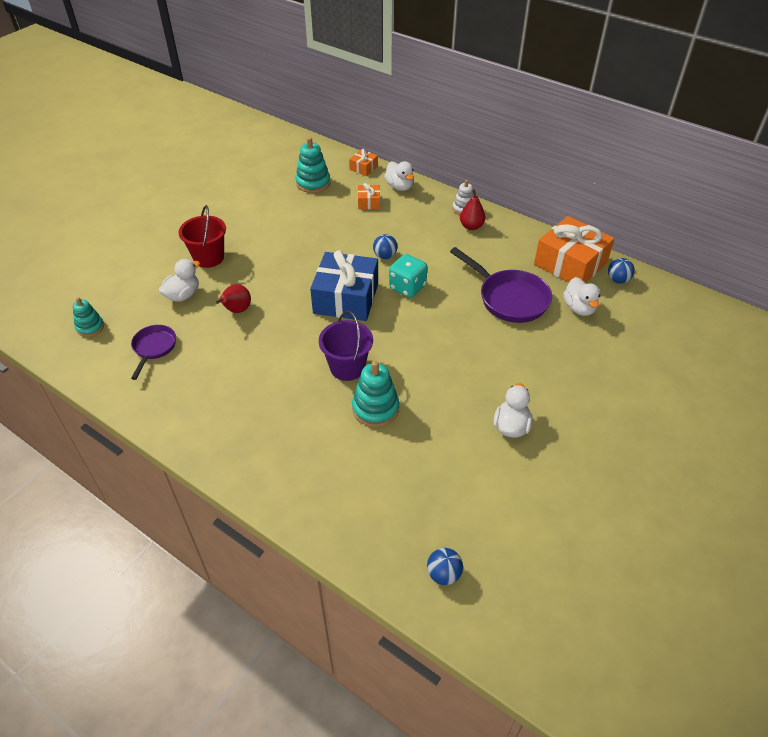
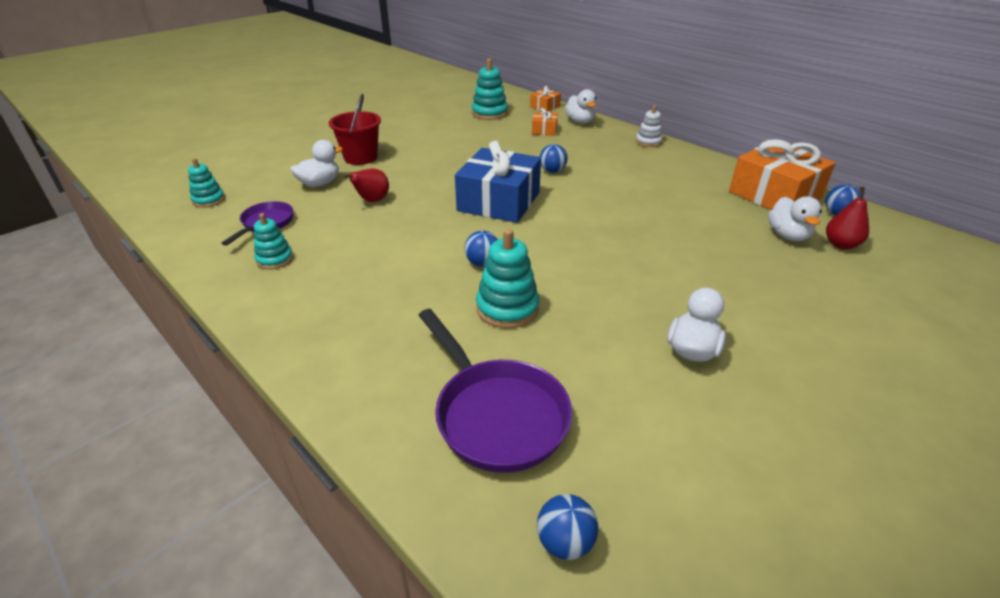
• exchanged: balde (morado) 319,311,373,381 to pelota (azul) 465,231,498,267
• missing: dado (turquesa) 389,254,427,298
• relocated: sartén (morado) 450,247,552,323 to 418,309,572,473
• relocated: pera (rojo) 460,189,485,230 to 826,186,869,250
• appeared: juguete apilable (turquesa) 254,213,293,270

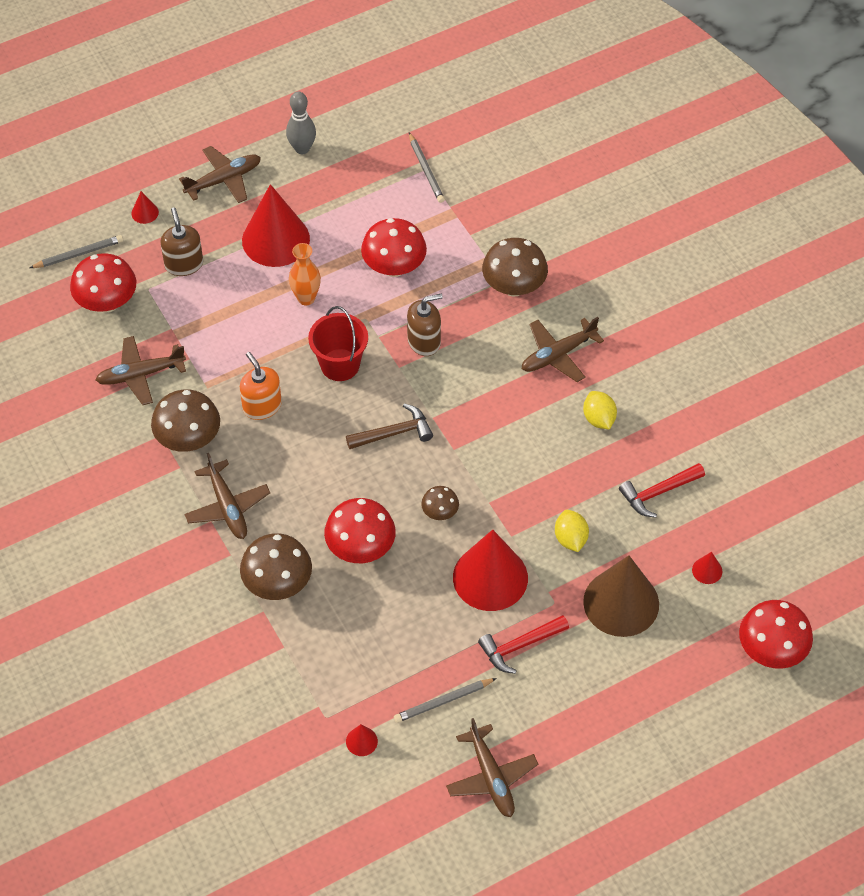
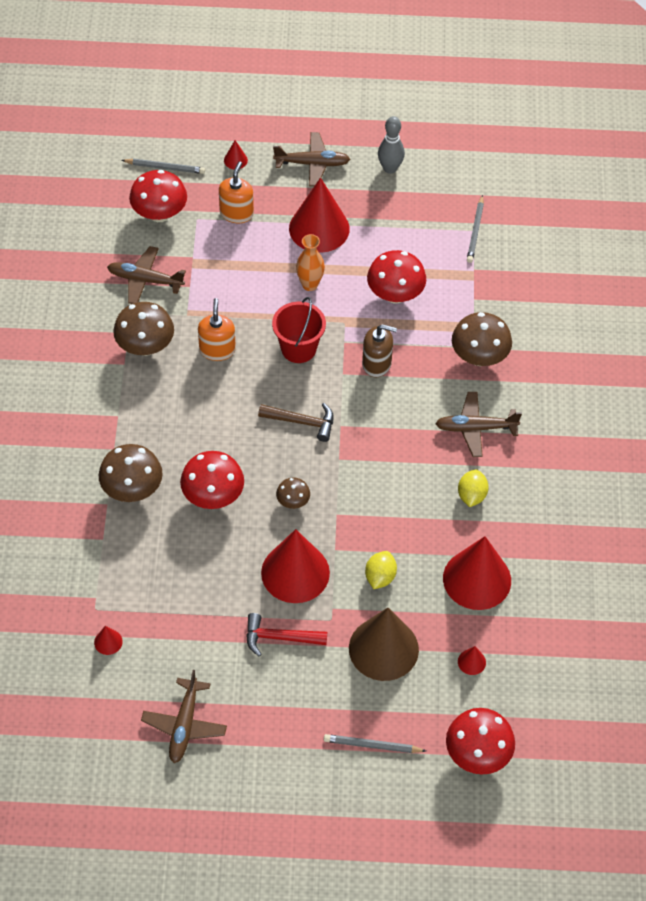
• colour: dispensador de jabón (marrón) 161,208,203,276 to dispensador de jabón (naranja) 219,161,254,223
• missing: avión (marrón) 184,453,270,539
• relocated: lápiz (gris) 394,678,497,723 to 324,734,426,753
• exchanged: martillo (rojo) 619,463,705,518 to cono (rojo) 443,536,511,610

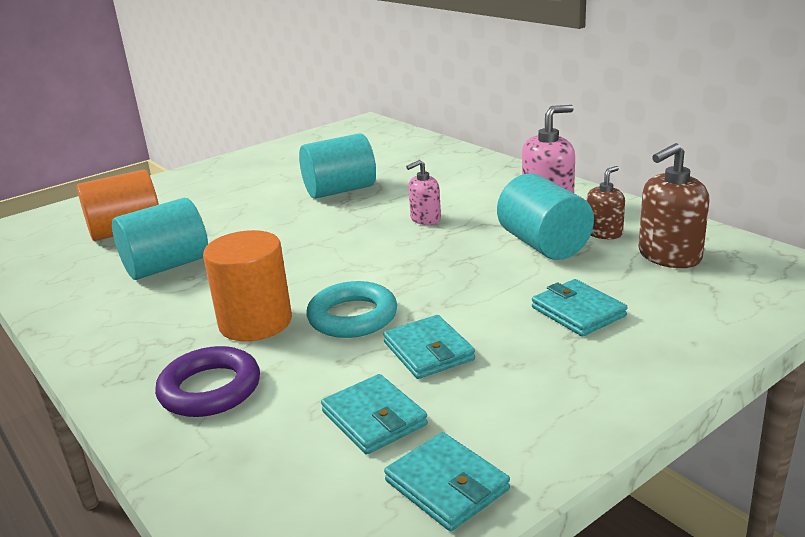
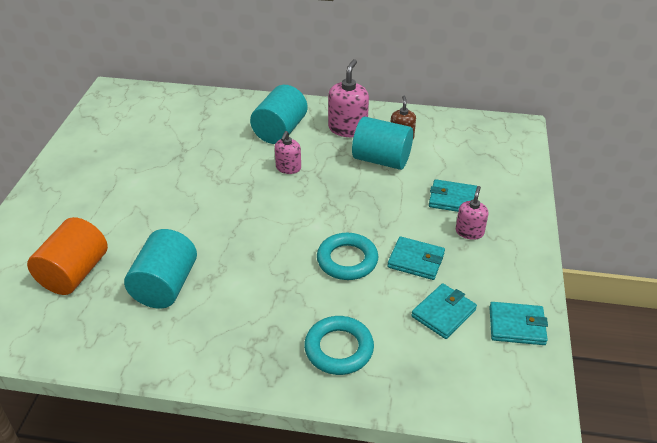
• colour: anillo (morado) 155,346,260,417 to anillo (turquesa) 304,316,374,375
• missing: cilindro (naranja) 203,230,292,341
• relocated: cilindro (turquesa) 299,133,376,199 to 250,85,307,144
• spun: cartera (turquesa) 321,374,428,455 = 411,283,477,339 60 degrees counterclockwise
• missing: dispensador de jabón (marrón) 638,143,710,268
• appeared: dispensador de jabón (rosa) 456,186,488,240

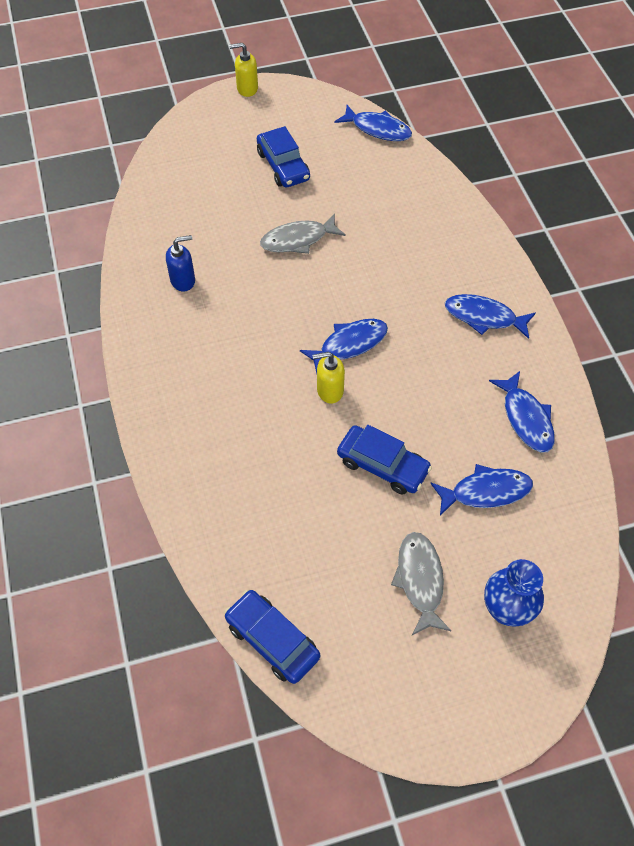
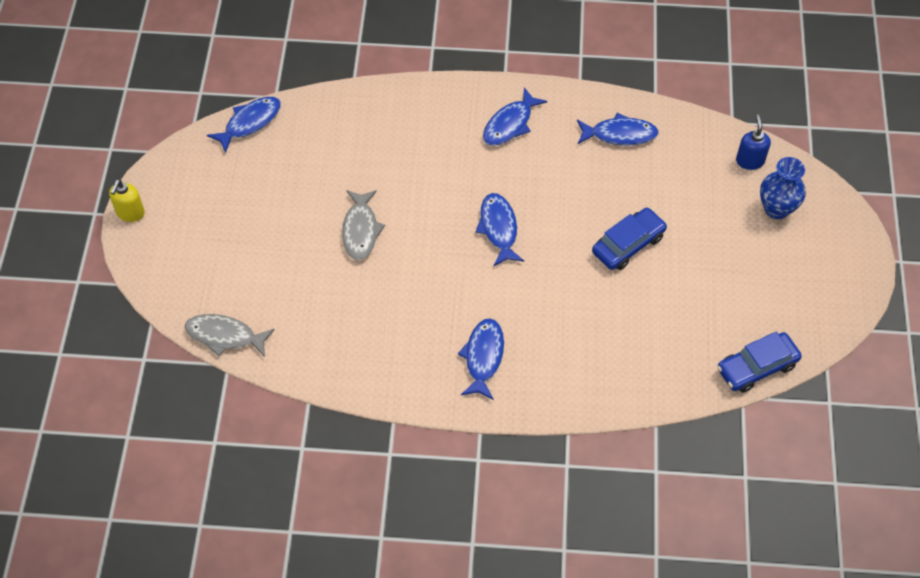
• relocated: dispensador de jabón (azul) 166,235,195,291 to 736,115,771,170
• missing: coche (azul) 257,126,310,187
• missing: dispensador de jabón (amarillo) 312,352,345,404
• relocated: pez (gris) 391,532,451,635 to 185,314,275,357
• relocated: pez (azul) 430,464,533,516 to 458,318,504,400

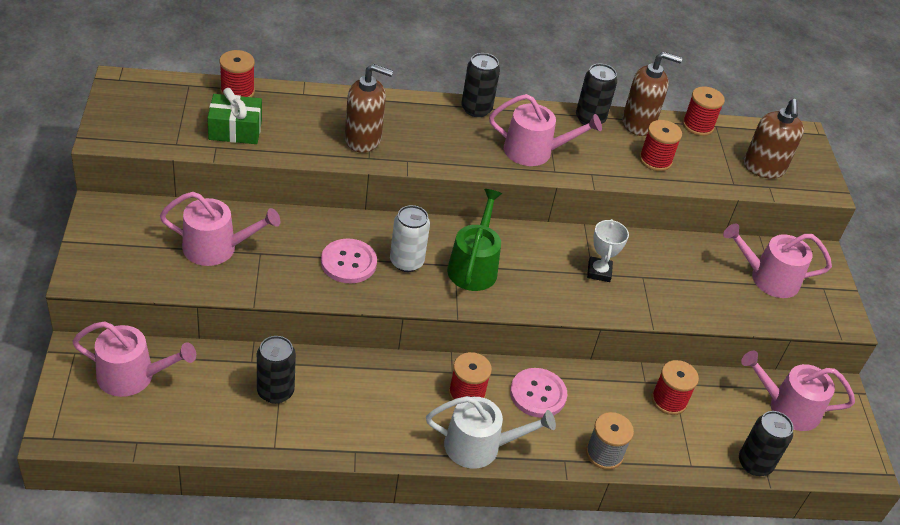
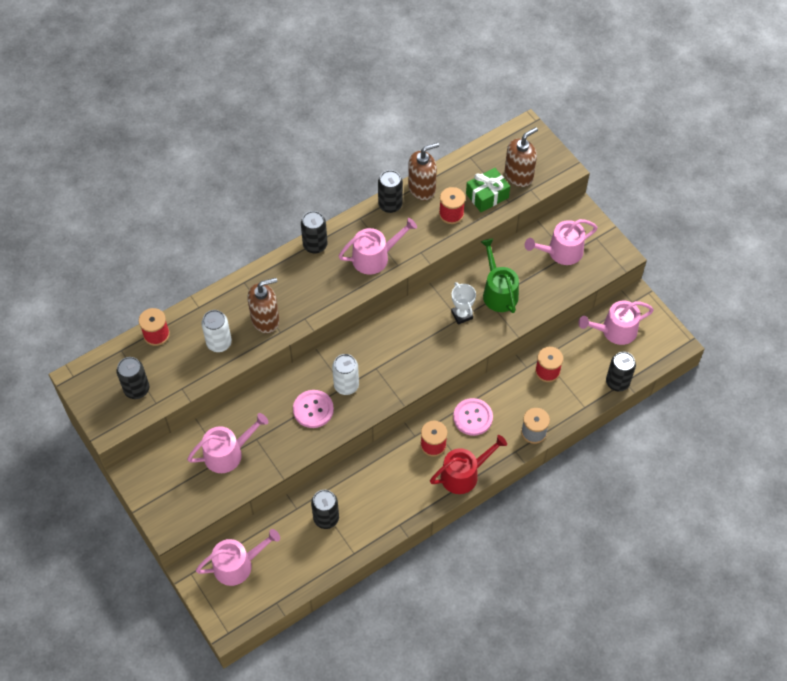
• relocated: regalo (verde) 207,88,262,144 to 466,168,510,212
• colour: regadera (blanco) 426,396,556,469 to regadera (rojo) 430,435,507,494
• relocated: regadera (verde) 447,189,502,291 to 481,239,519,313
• missing: carrete (rojo) 683,86,725,136
• spun: dispensador de jabón (marrón) 744,99,804,179 = 505,127,538,187 105 degrees counterclockwise
• appeared: lata (negro) 117,357,149,399
• appeared: lata (blanco) 201,310,232,352

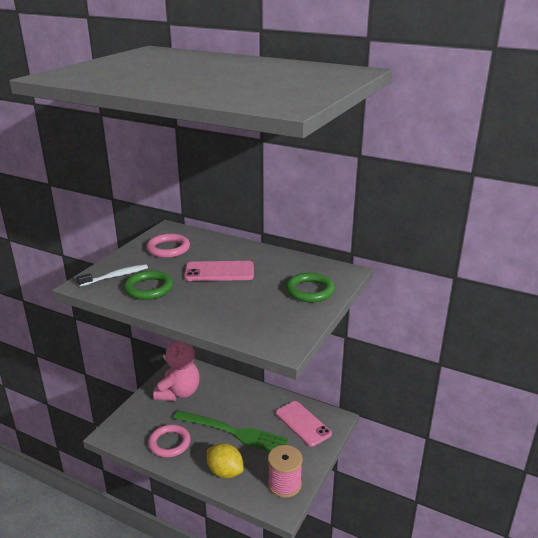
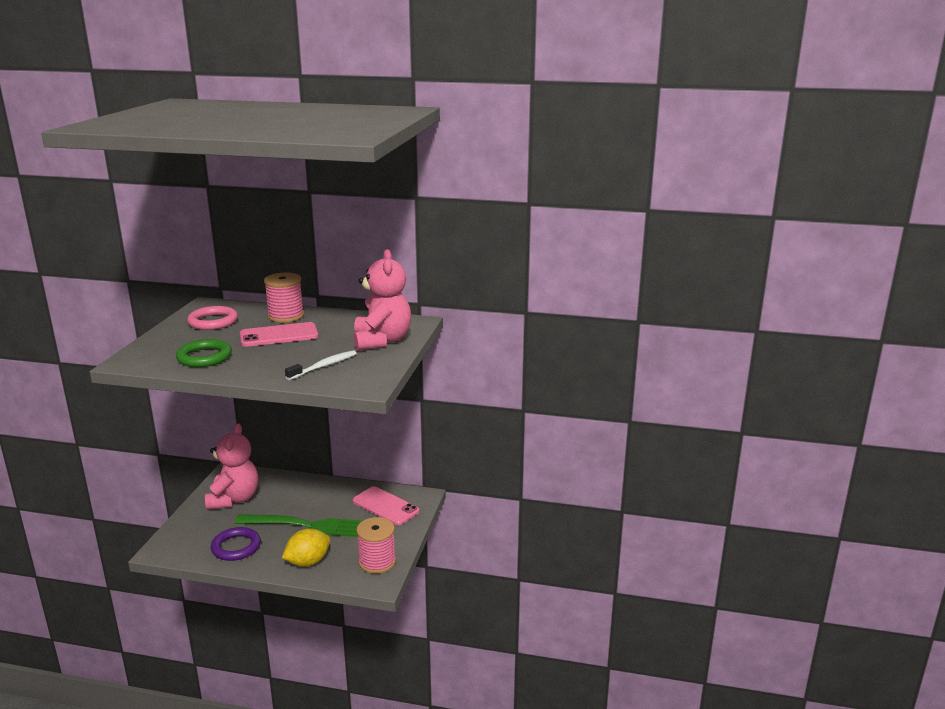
• relocated: cepillo de dientes (blanco) 77,264,148,287 to 285,350,357,380
• colour: anillo (rosa) 148,424,191,458 to anillo (morado) 211,527,261,561
• spun: limón (amarillo) 207,443,244,478 = 282,528,330,567 60 degrees counterclockwise
• exchanged: anillo (verde) 286,273,335,303 to osito (rosa) 354,249,411,351
• appeared: carrete (rosa) 264,272,304,323

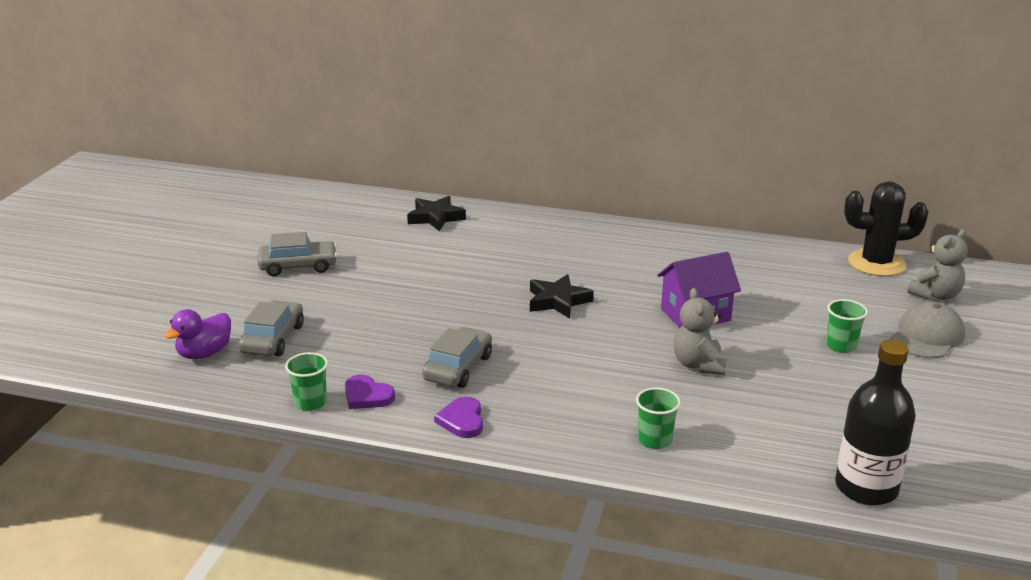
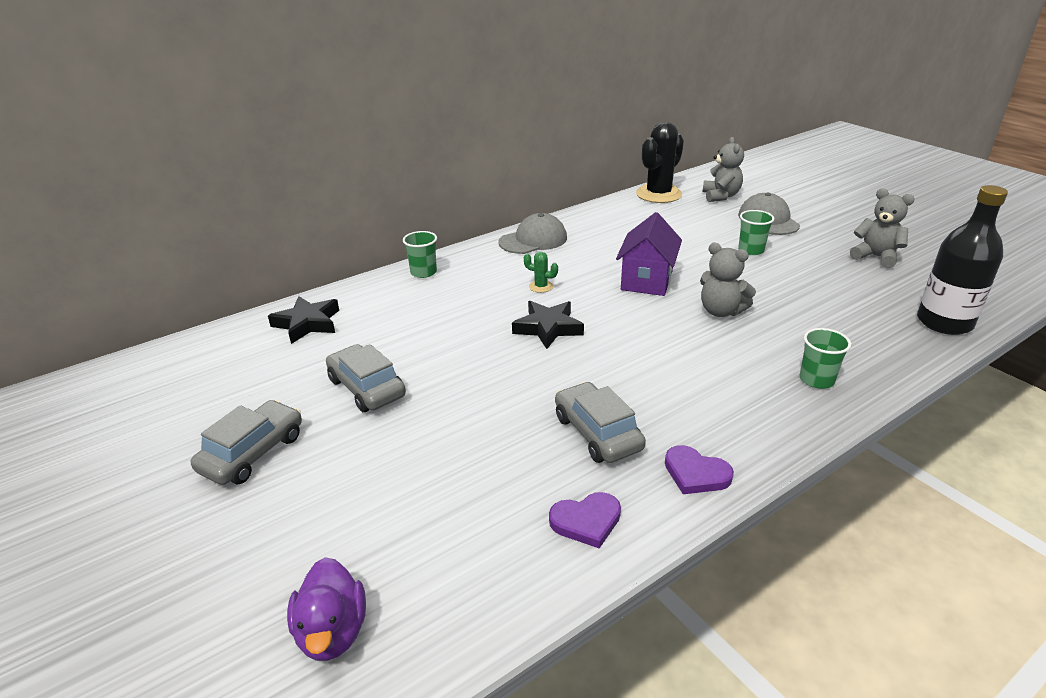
• relocated: coche (gris) 239,300,304,356 to 326,344,406,412
• relocated: vaso (verde) 285,352,328,411 to 403,231,437,278
• appeared: gorra (gris) 498,213,567,254
• appeared: cactus (verde) 524,252,558,293
• appeared: osito (gris) 850,188,914,268

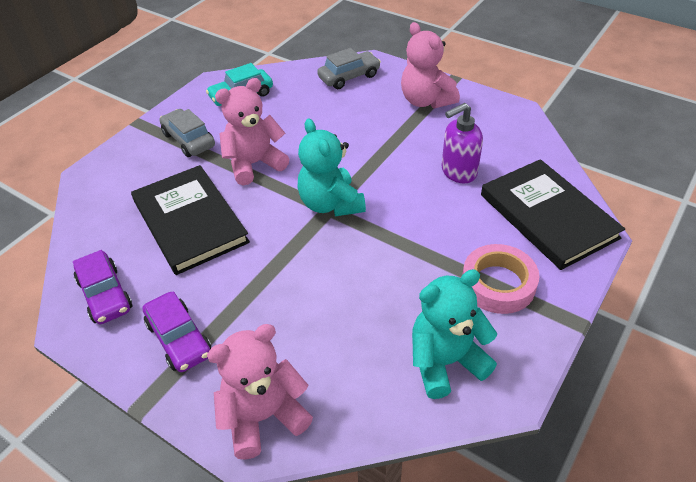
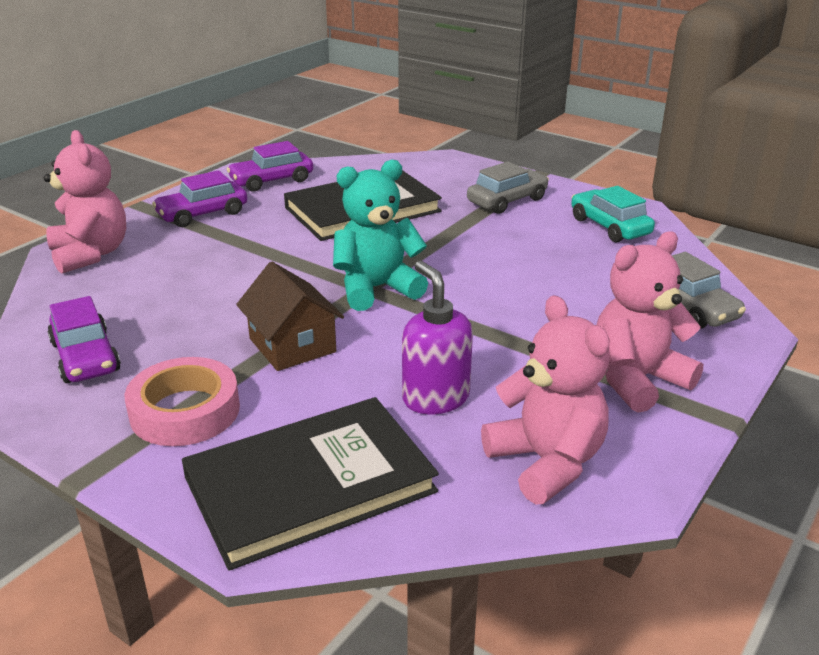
• relocated: osito (rosa) 215,78,289,185 to 481,295,610,504
• exchanged: osito (turquesa) 412,269,497,399 to coche (morado) 47,296,121,383
• appeared: casa (marrón) 236,262,344,371

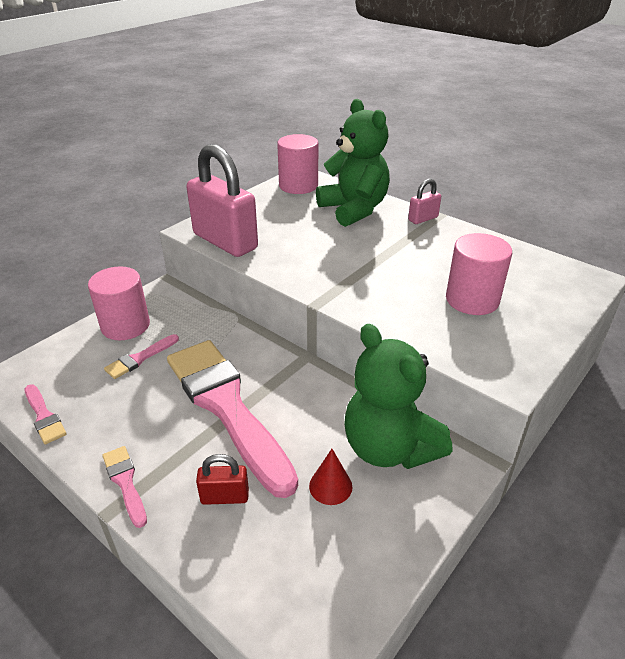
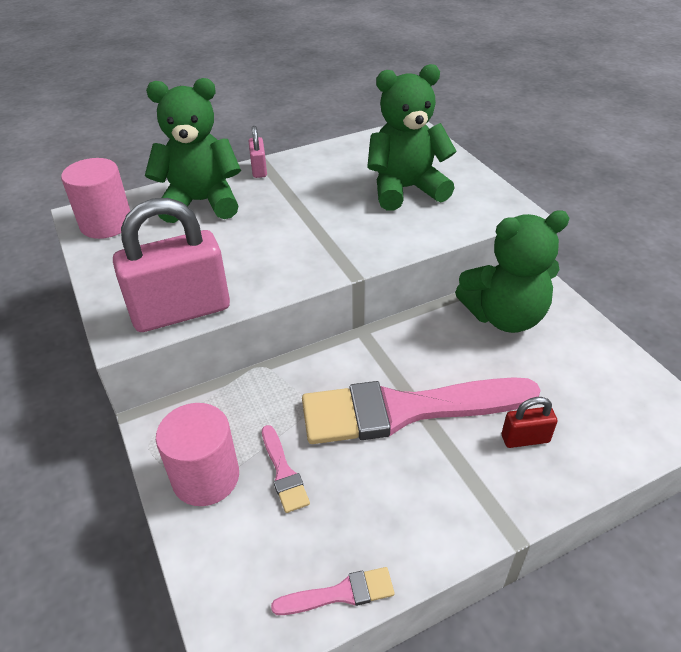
• missing: pincel (rosa) 102,446,147,528
• spun: candado (rojo) 196,454,249,505 = 502,397,558,448 60 degrees clockwise
• missing: cono (rojo) 309,449,352,505
• exchanged: cilindro (rosa) 446,233,512,315 to osito (verde) 367,64,457,210

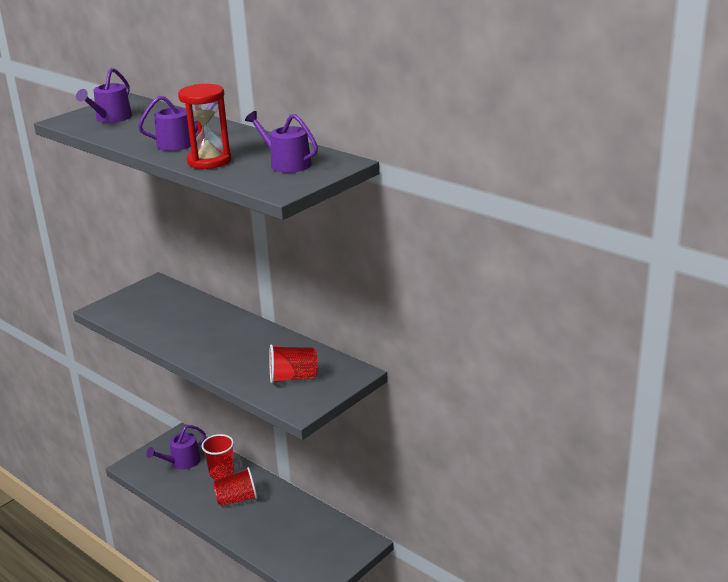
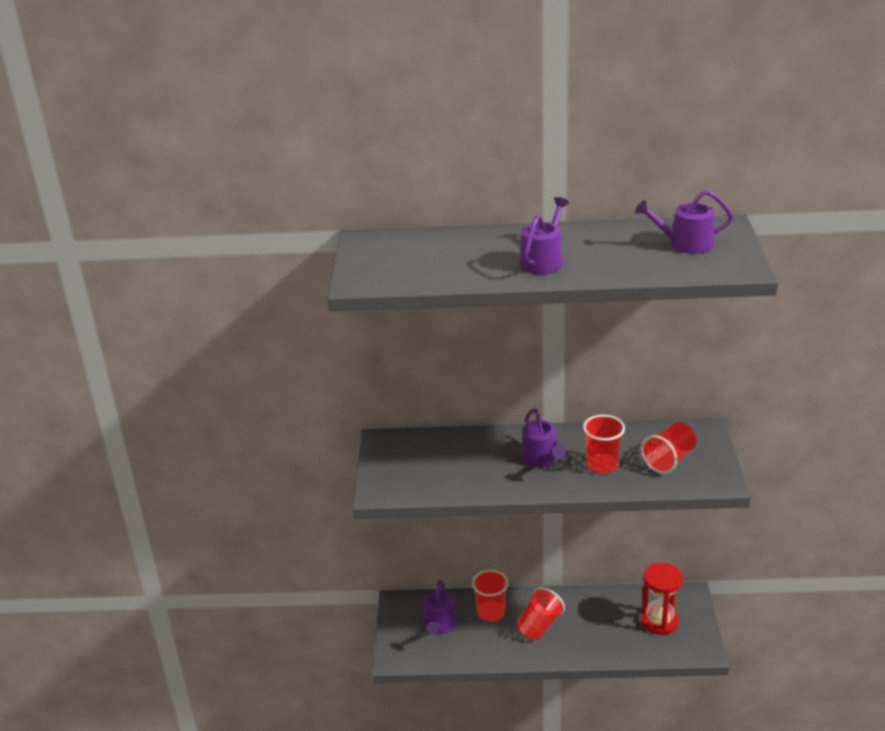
• relocated: regadera (morado) 76,68,132,123 to 521,408,566,467
• relocated: reloj de arena (rojo) 178,84,232,169 to 641,563,683,635
• appeared: vaso (rojo) 583,415,625,473

